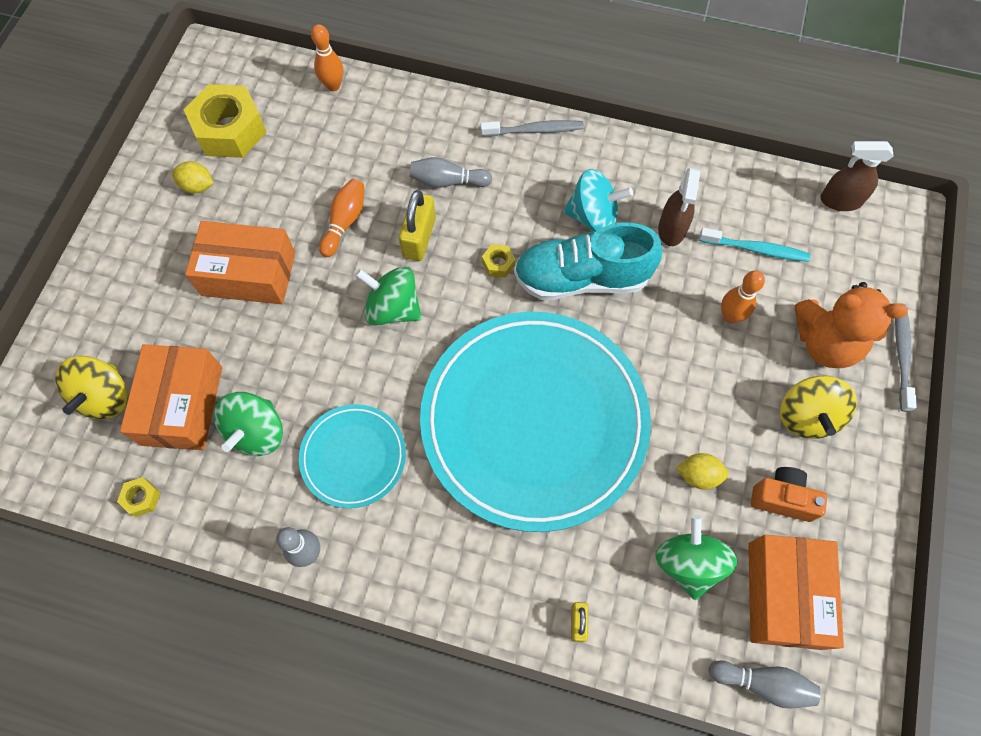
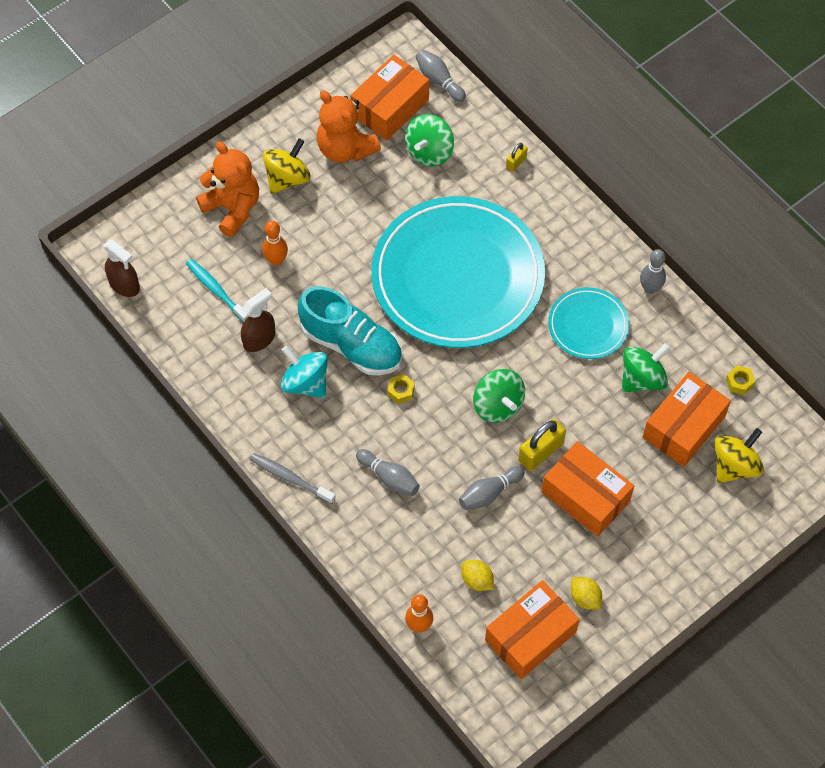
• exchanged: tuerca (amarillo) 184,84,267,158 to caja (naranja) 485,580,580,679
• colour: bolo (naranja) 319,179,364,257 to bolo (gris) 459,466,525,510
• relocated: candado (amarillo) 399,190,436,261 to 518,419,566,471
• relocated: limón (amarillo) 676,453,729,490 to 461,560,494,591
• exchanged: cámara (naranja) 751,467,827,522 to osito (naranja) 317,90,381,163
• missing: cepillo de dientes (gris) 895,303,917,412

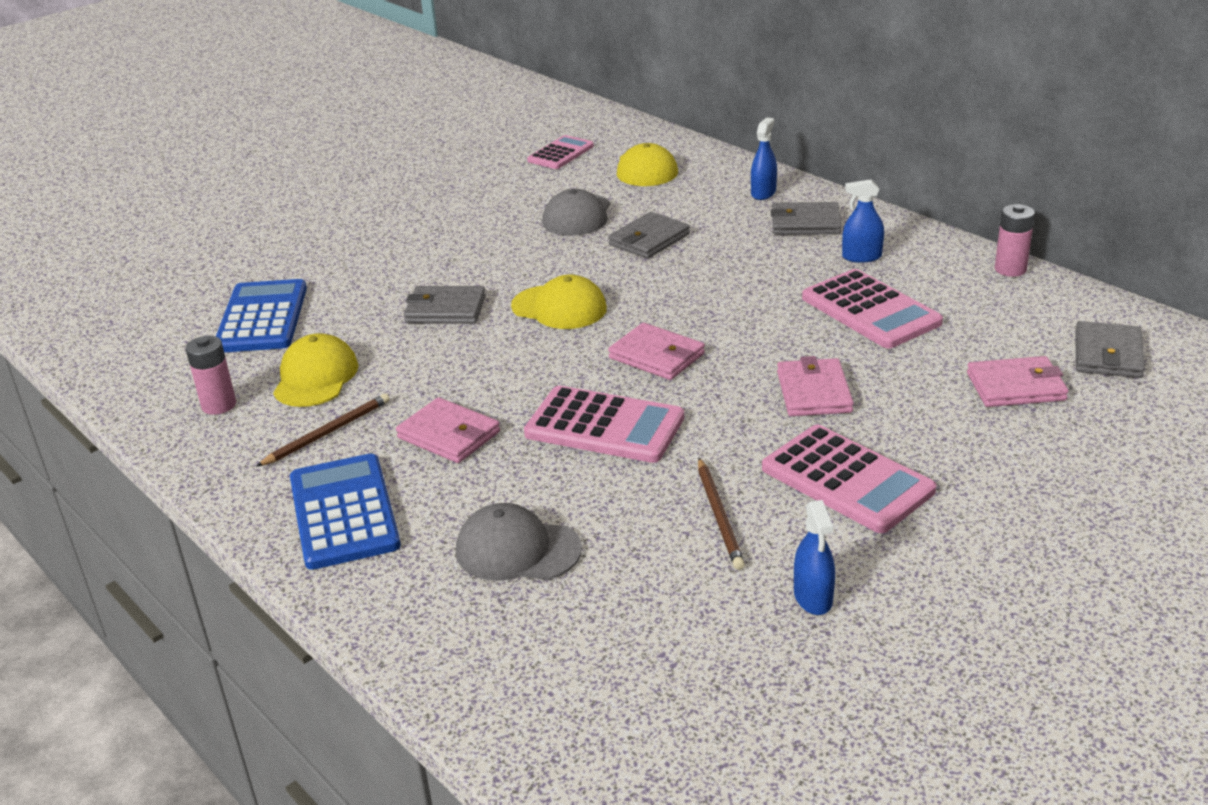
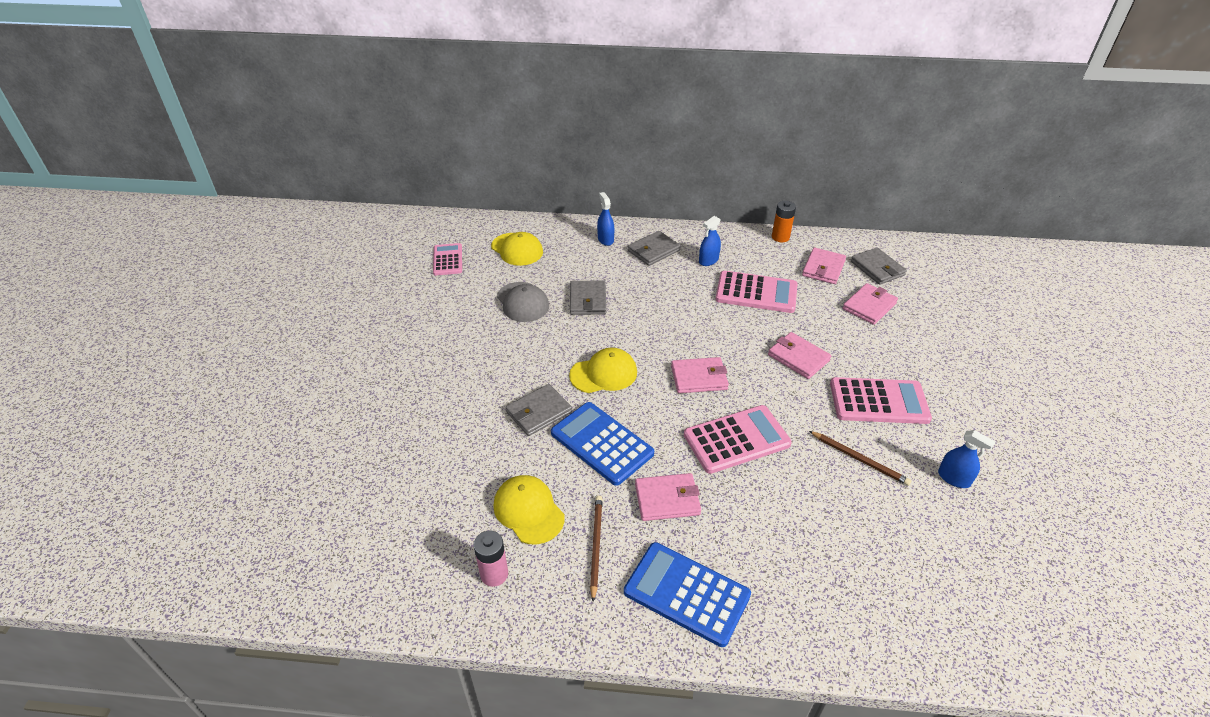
• relocated: calculadora (azul) 216,279,307,352 to 551,402,654,486
• missing: gorra (gris) 456,503,582,581
• colour: pila (rosa) 995,204,1035,277 to pila (naranja) 772,201,796,242
• appeared: cartera (rosa) 802,247,846,284

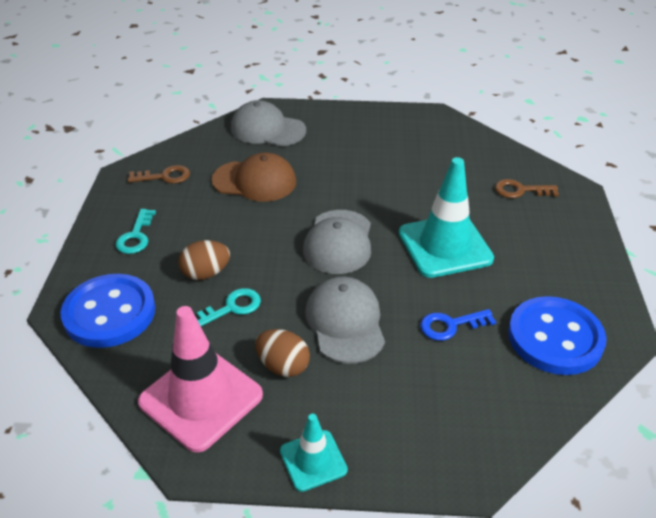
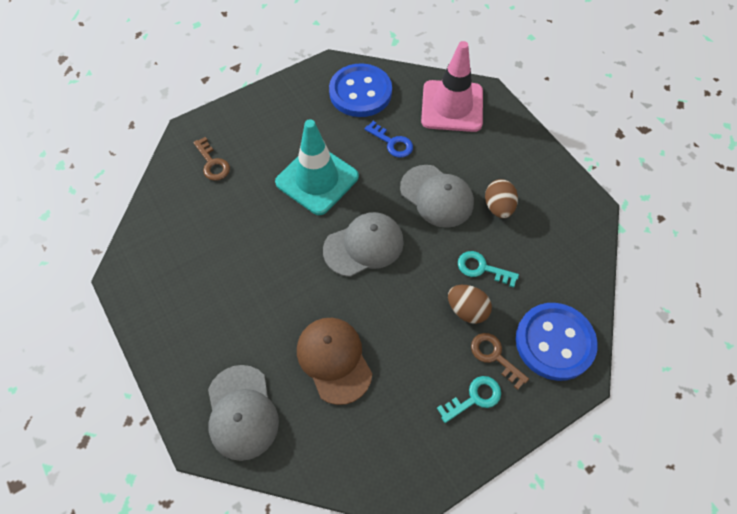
• relocated: llave (marrón) 128,165,190,184 to 471,333,529,390
• relocated: cono de tráfico (rosa) 138,306,263,453 to 421,41,483,132
• missing: cono de tráfico (turquesa) 280,414,348,492
• spun: gorra (gris) 305,277,385,364 = 400,165,474,228 90 degrees counterclockwise

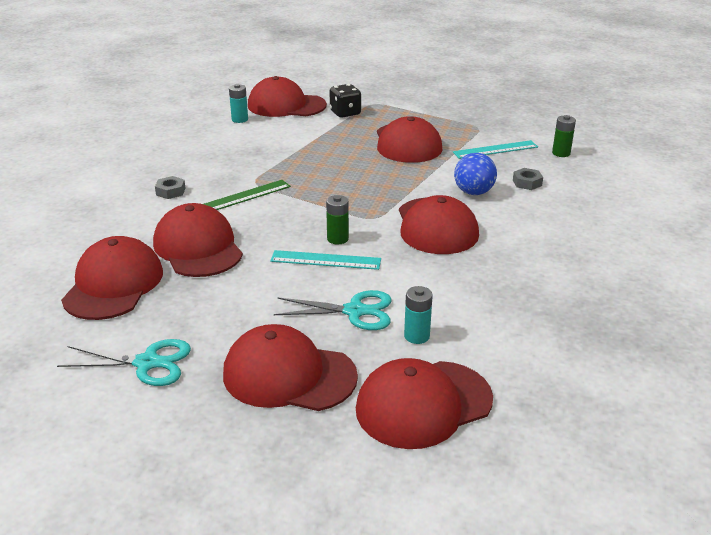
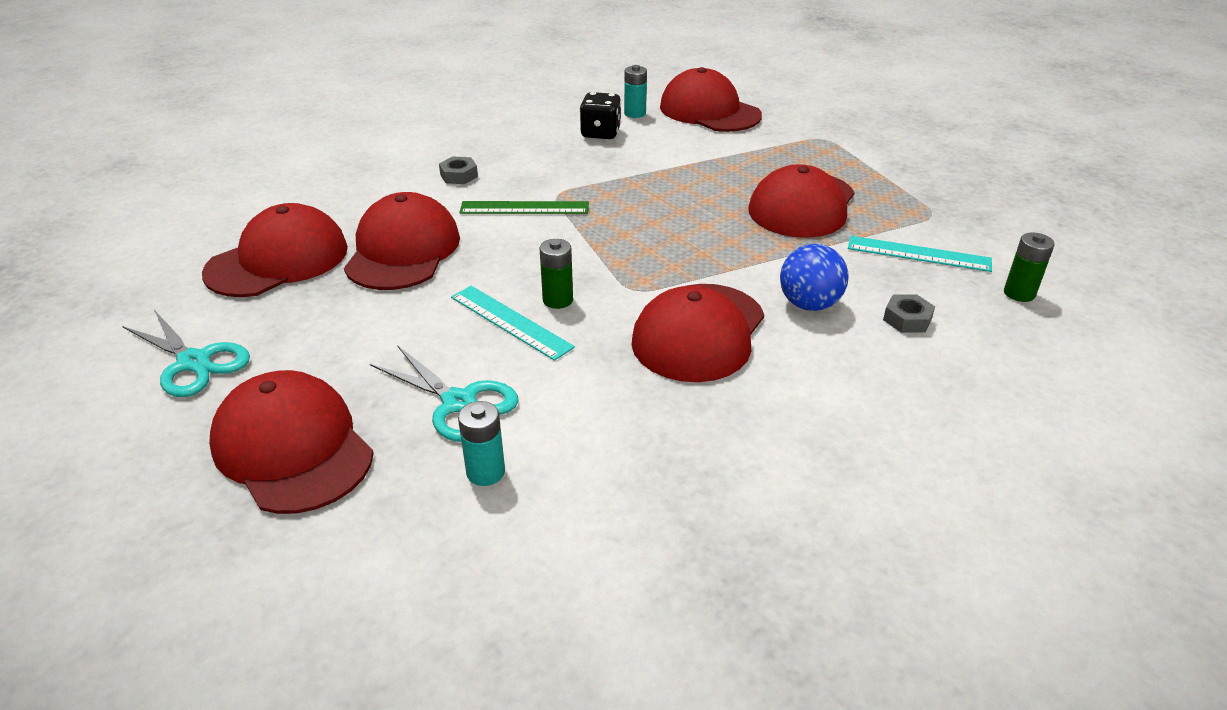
• relocated: dado (negro) 330,84,361,118 to 580,92,621,139
• missing: gorra (rojo) 356,358,493,449

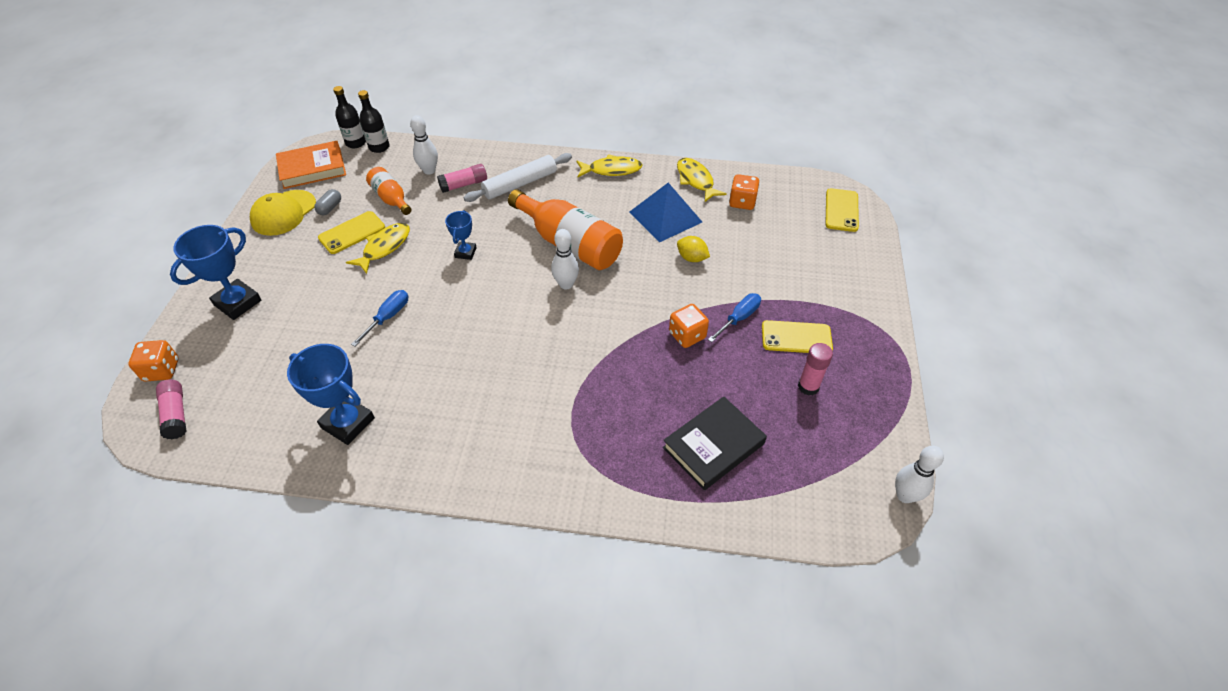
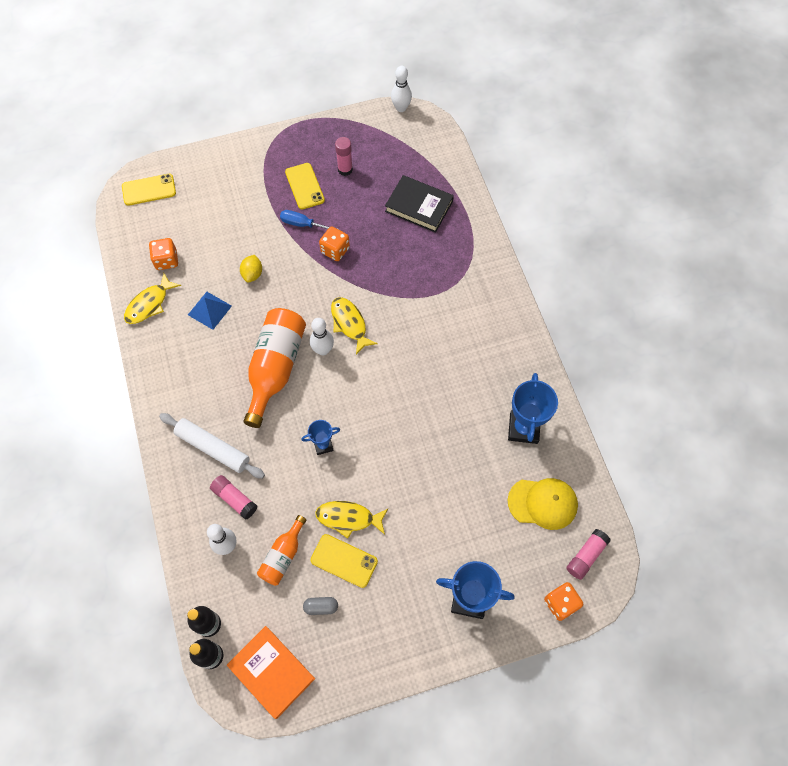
• relocated: gorra (amarillo) 250,190,316,236 to 508,478,578,530
• missing: destornillador (azul) 351,290,408,347
• relocated: pez (amarillo) 576,154,642,177 to 331,297,378,355
• size: pirámide (azul) 630,183,702,243 = 188,292,232,330 x0.65

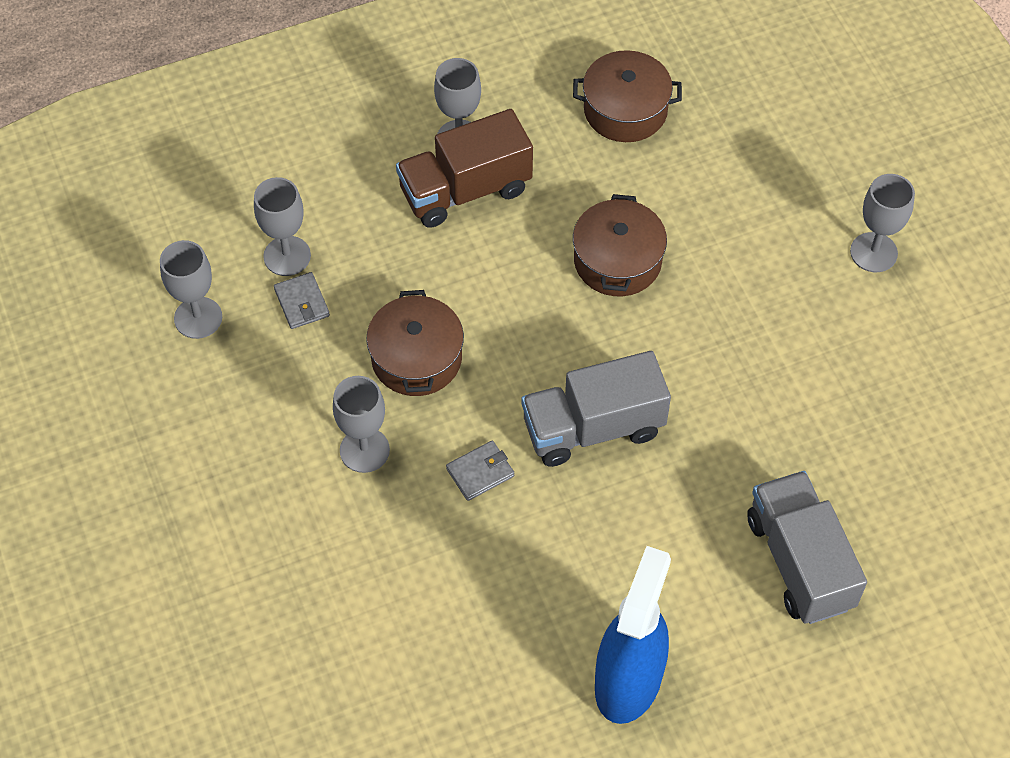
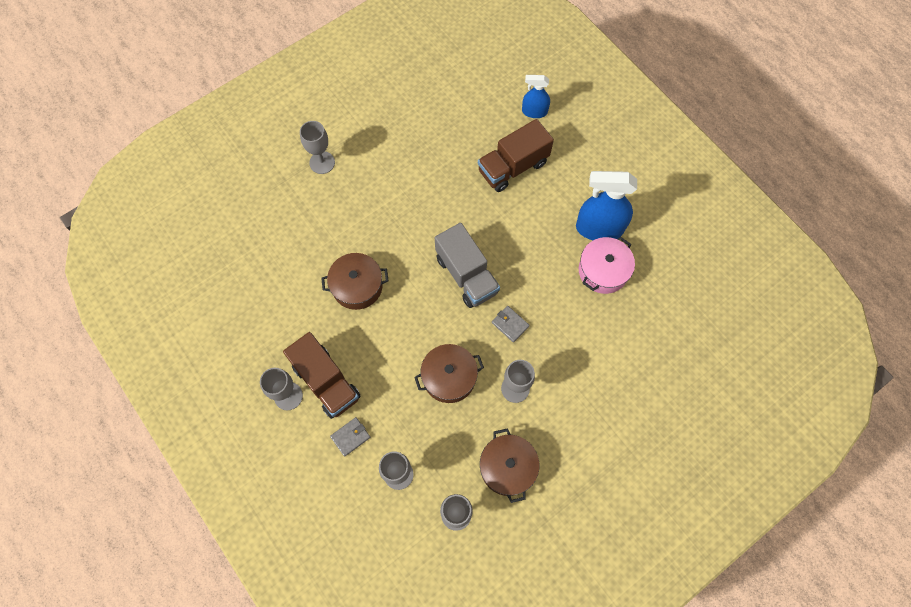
• relocated: cartera (gris) 274,272,330,329 to 330,417,370,457
• relocated: olla (marrón) 573,50,682,142 to 480,428,540,503
• colour: camión (gris) 747,471,867,624 to camión (marrón) 478,119,554,192
• appeared: pulverizador (azul) 522,75,550,118
• appeared: olla (rosa) 579,237,635,294

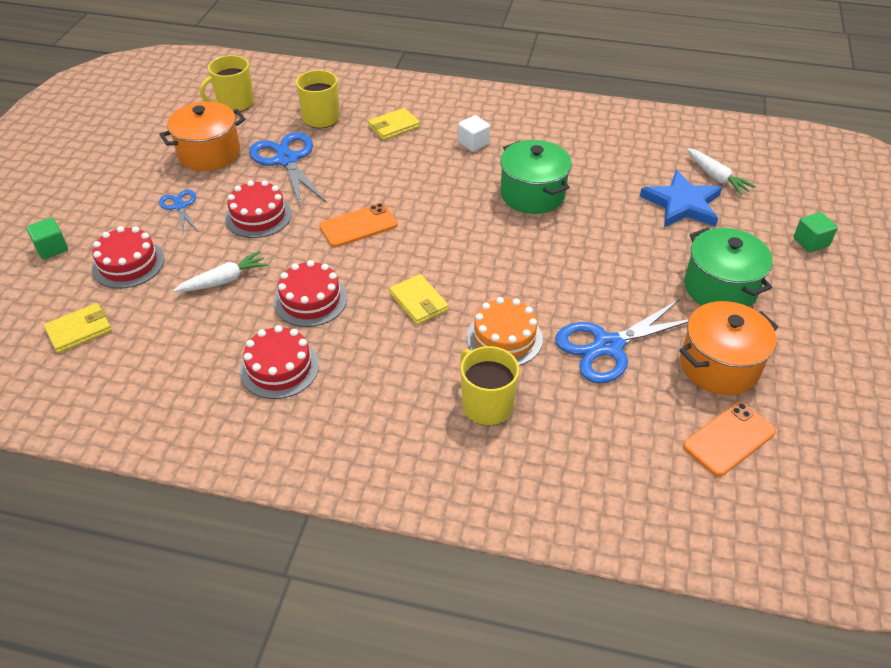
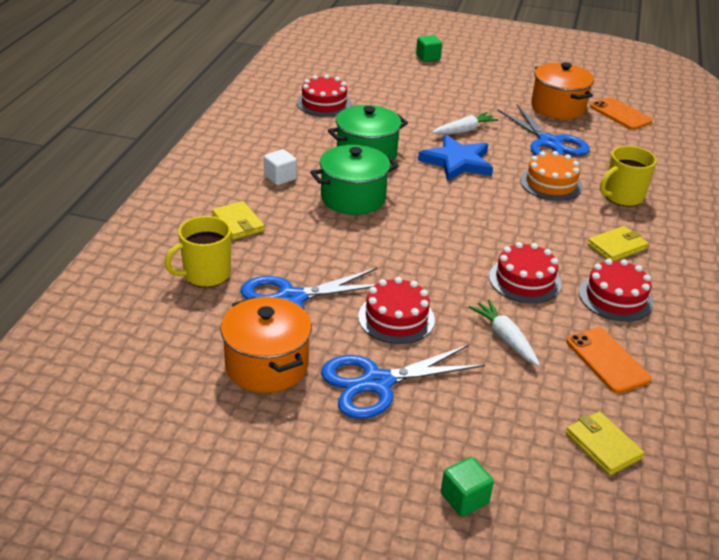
• relocated: tarta (rojo) 92,226,164,289 to 297,74,352,117
• size: tijeras (azul) 159,190,198,233 = 321,345,485,419 x1.86
• missing: taza (amarillo) 200,55,254,112
• relocated: móvil (naranja) 319,203,397,247 to 566,327,652,393
• relocated: cartera (amarillo) 389,274,449,325 to 587,226,649,261
• relocated: estrella (azul) 640,170,722,227 to 418,135,493,182
• relocated: olla (verde) 684,228,773,307 to 310,145,398,215
• relocated: zanahoria (blanco) 687,148,756,195 to 432,112,499,135

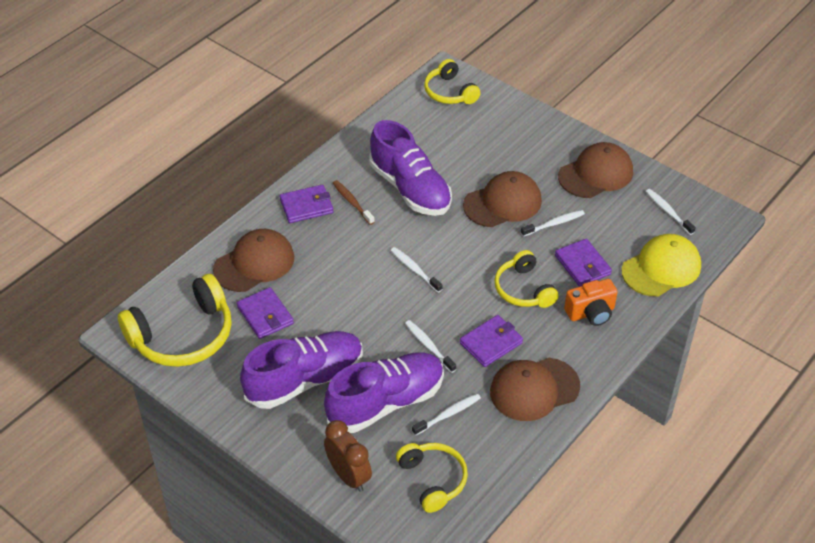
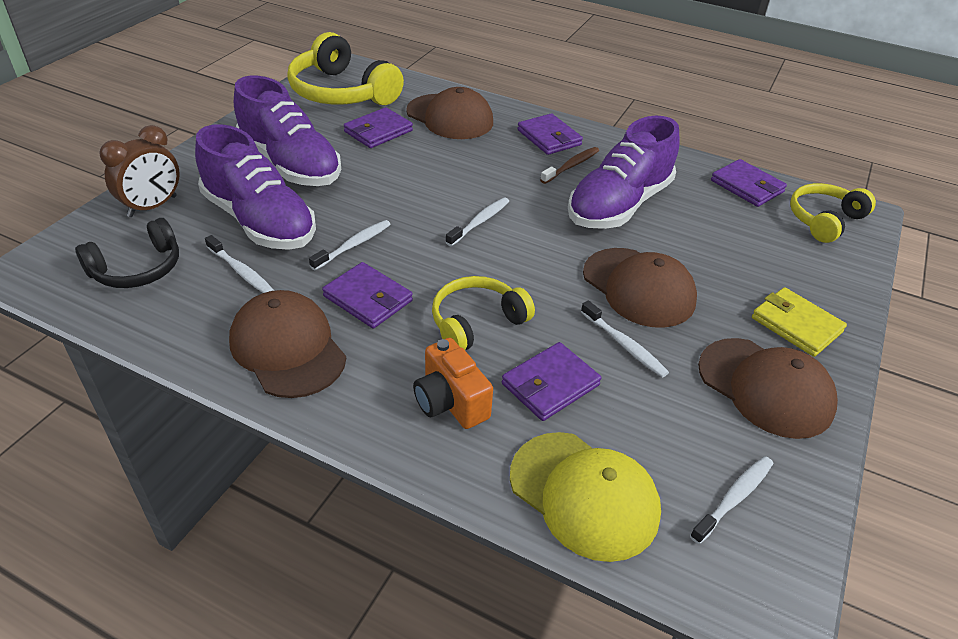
• colour: auriculares (amarillo) 396,443,468,513 to auriculares (negro) 75,218,179,288
• appeared: cartera (morado) 711,159,787,207
• appeared: cartera (amarillo) 752,287,847,357

